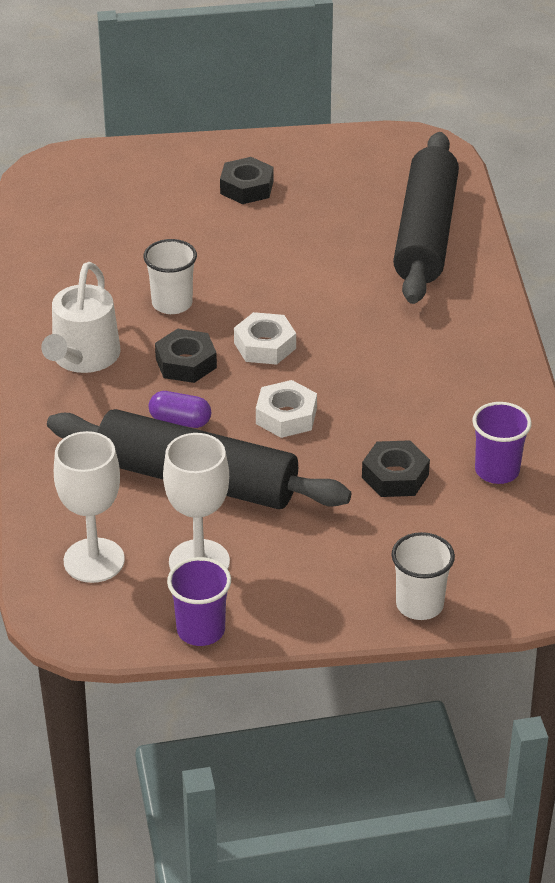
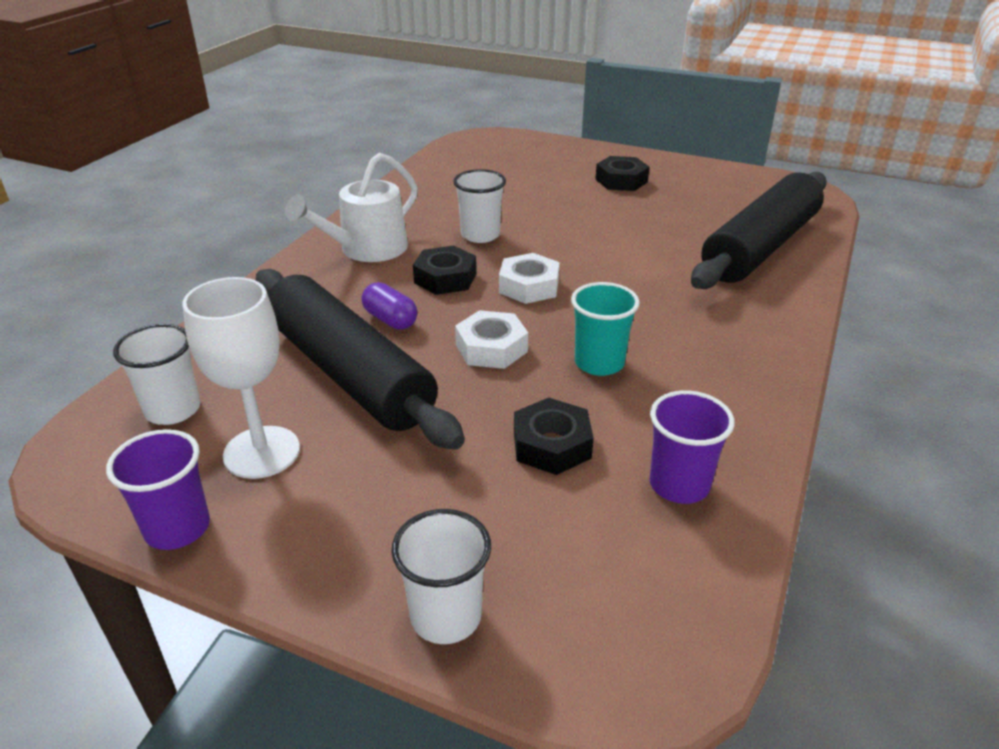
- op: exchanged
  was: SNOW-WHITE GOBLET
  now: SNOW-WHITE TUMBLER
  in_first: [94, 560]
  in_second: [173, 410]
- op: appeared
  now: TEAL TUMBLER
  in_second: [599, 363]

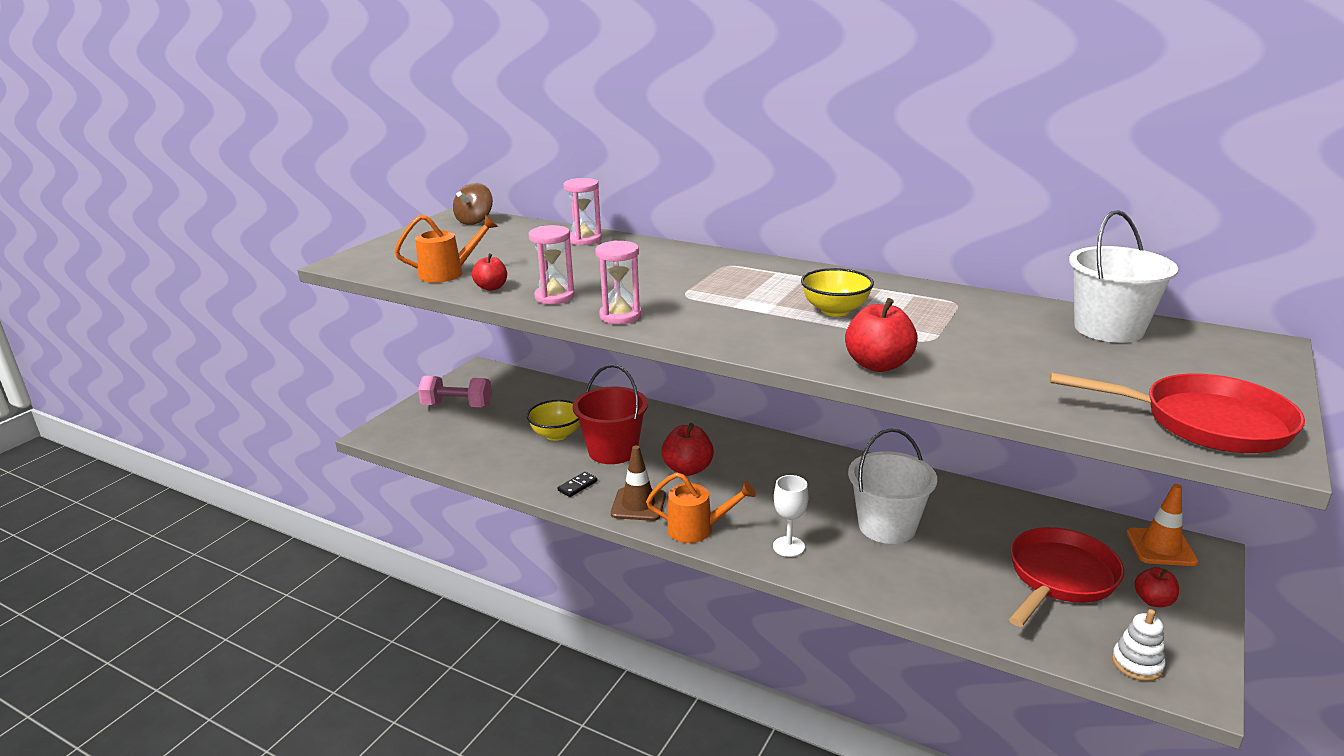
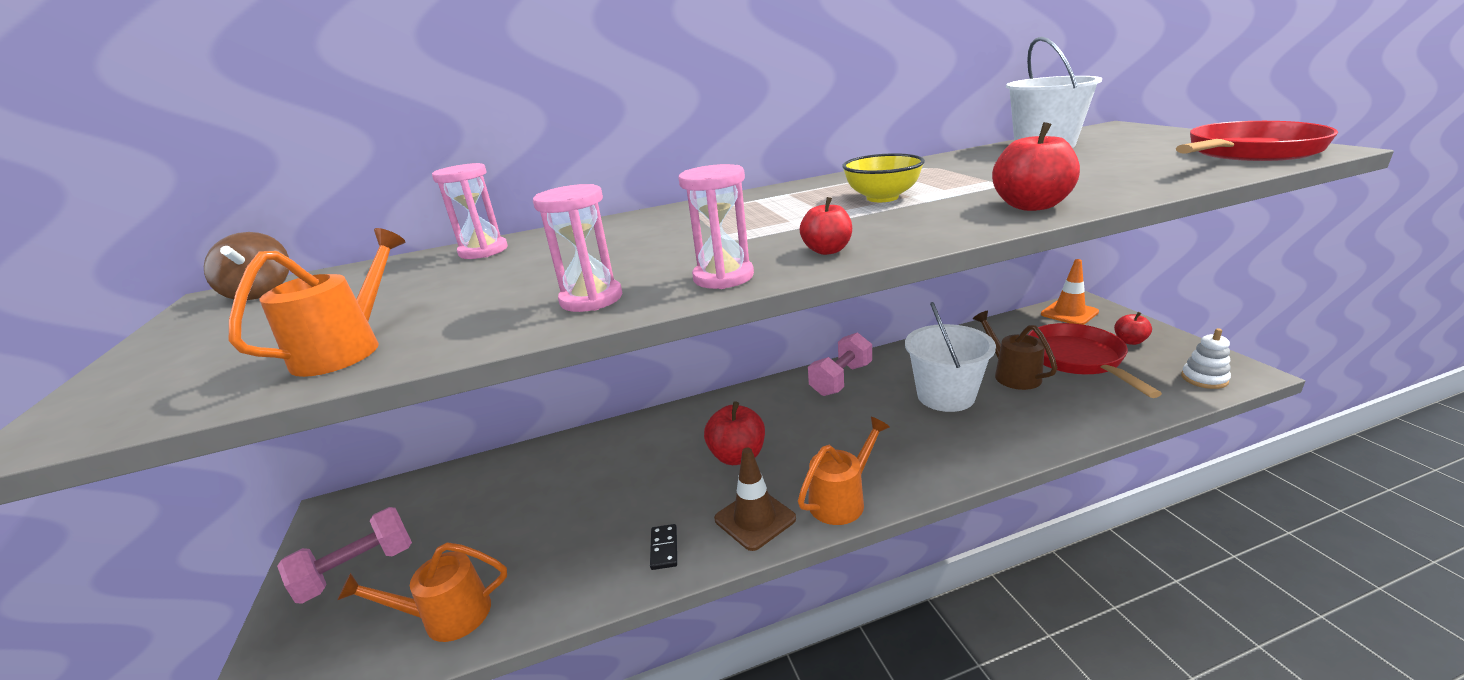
- op: appeared
  now: BRIGHT ORANGE WATERING CAN
  in_second: [446, 617]
- op: relocated
  was: CRIMSON APPLE FRUIT
  in_first: [491, 287]
  in_second: [827, 250]
- op: appeared
  now: ROSE-PINK HAND WEIGHT
  in_second: [841, 379]
- op: appeared
  now: BROWN WATERING CAN
  in_second: [1011, 374]
- op: missing
  was: YELLOW BOWL
  in_first: [556, 435]
- op: missing
  was: CRIMSON PAIL
  in_first: [613, 451]
- op: missing
  was: SNOW-WHITE GOBLET
  in_first: [788, 546]

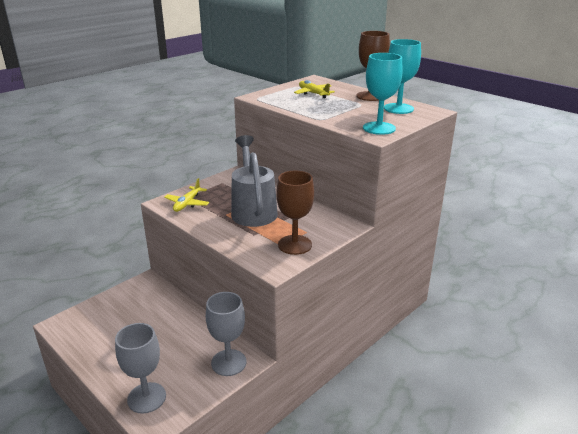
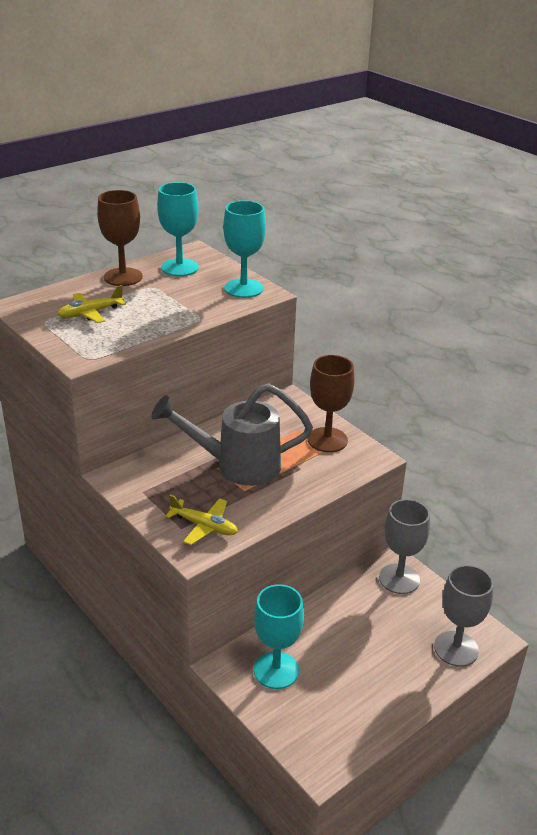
- op: appeared
  now: TEAL GOBLET
  in_second: [276, 670]

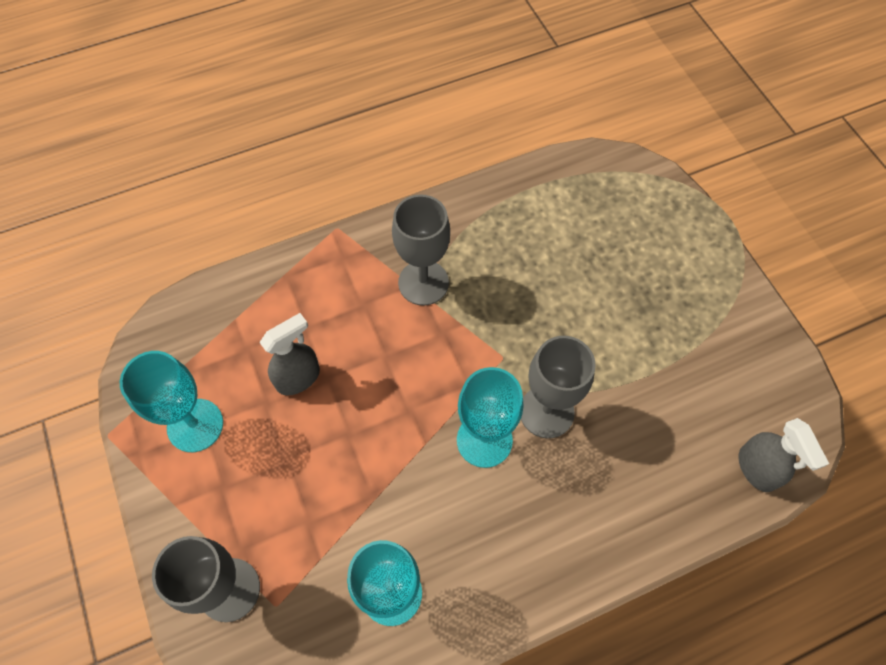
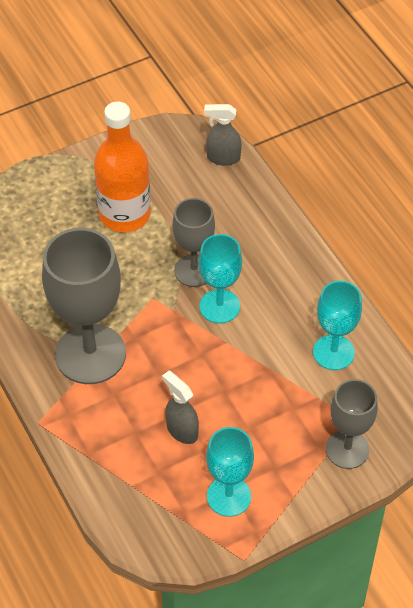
- op: size
  was: GRAY GOBLET
  in_first: [423, 283]
  in_second: [90, 354]
  ratio: 1.7
- op: appeared
  now: BRIGHT ORANGE FLASK
  in_second: [124, 214]
- op: spun
  was: GRAY SPRAY CLEANER
  in_first: [756, 469]
  in_second: [223, 158]
  clockwise: -150

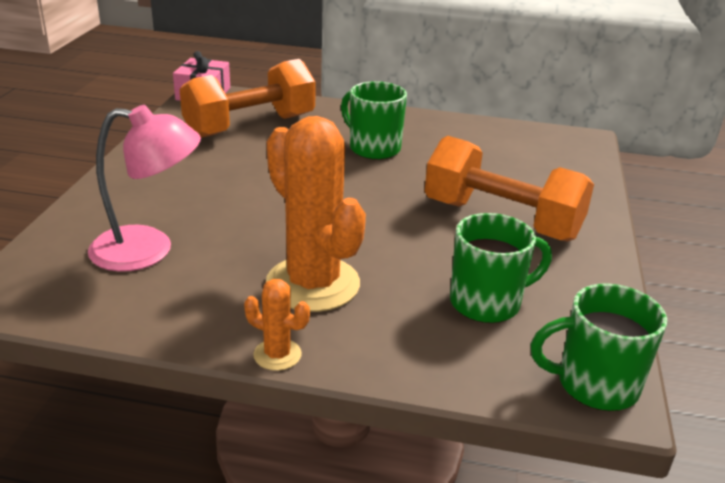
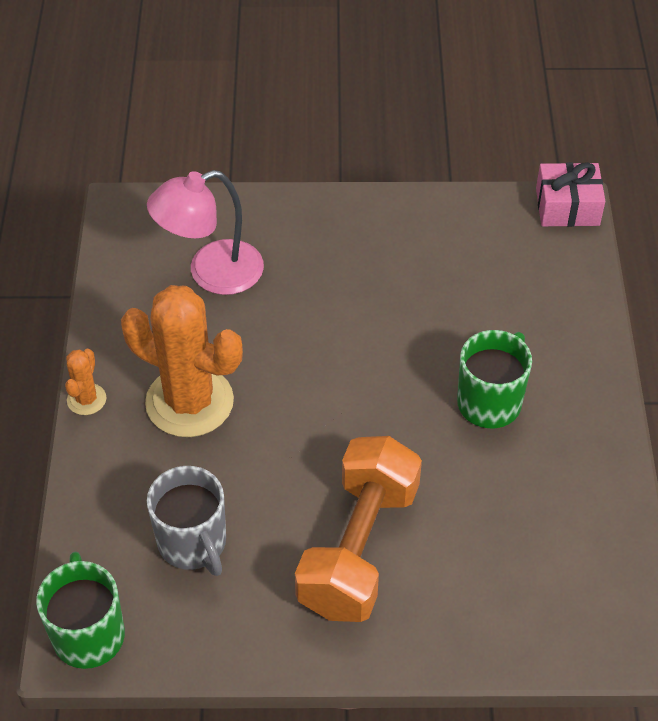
- op: spun
  was: BRIGHT ORANGE PRICKLY PLANT
  in_first: [313, 284]
  in_second: [189, 402]
  clockwise: 75
- op: spun
  was: ROSE-PINK DESK LAMP
  in_first: [148, 250]
  in_second: [211, 273]
  clockwise: 75
- op: colour
  was: LEAF-GREEN MUG
  now: GRAY MUG
  in_first: [487, 303]
  in_second: [193, 543]
- op: missing
  was: BRIGHT ORANGE HAND WEIGHT
  in_first: [250, 126]

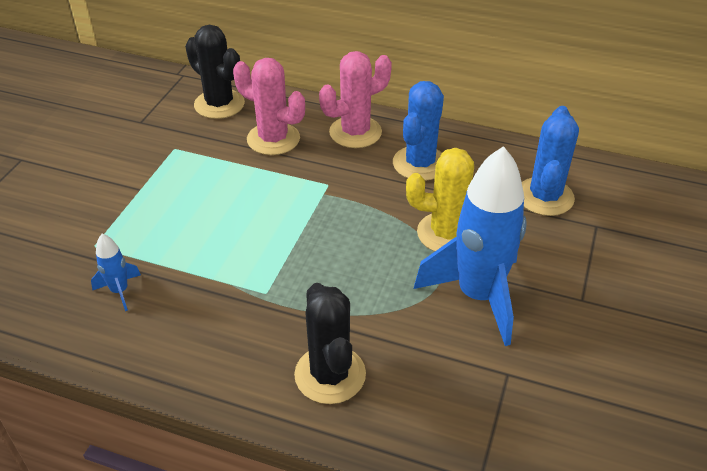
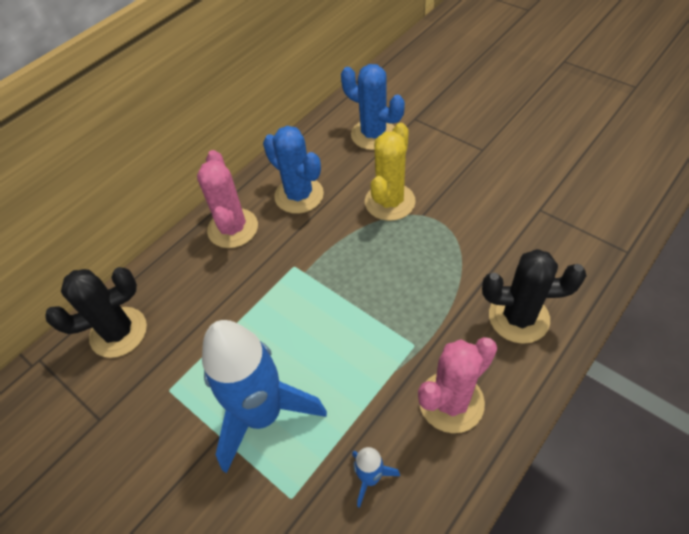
- op: relocated
  was: COBALT ROCKET
  in_first: [478, 296]
  in_second: [263, 415]
- op: relocated
  was: ROSE-PINK PRICKLY PLANT
  in_first: [273, 139]
  in_second: [451, 402]

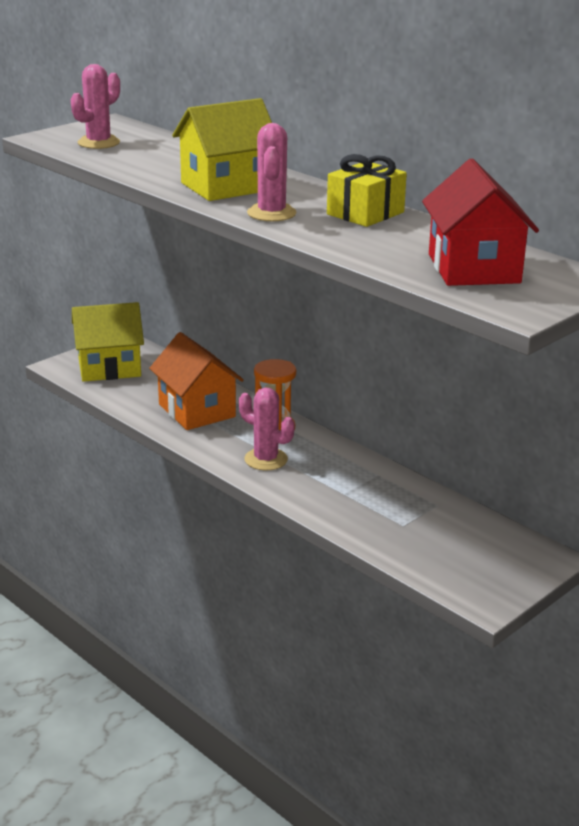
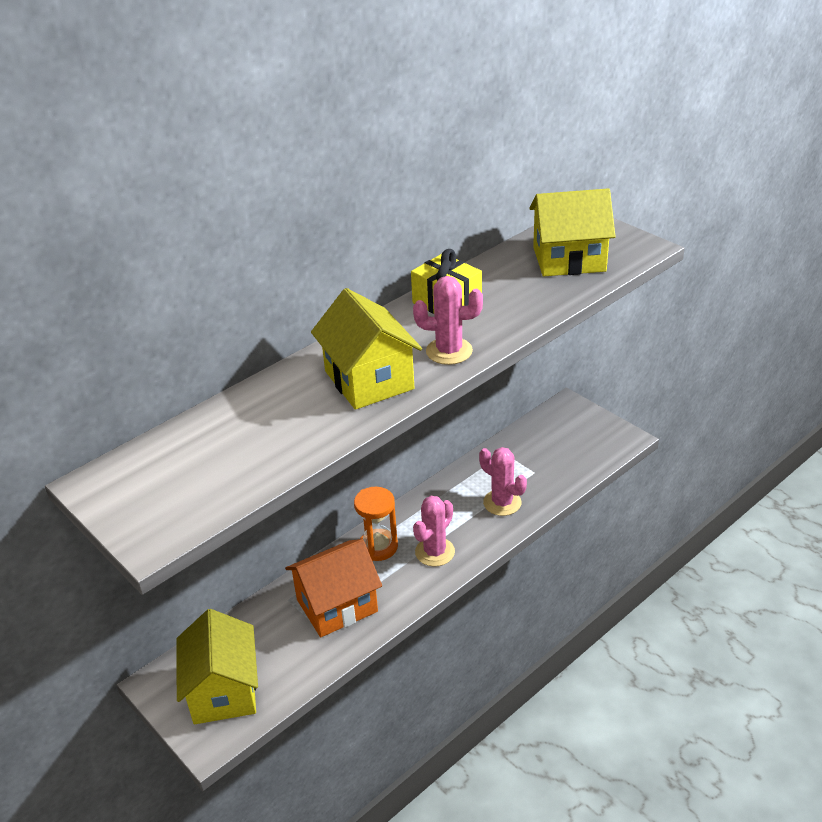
- op: relocated
  was: ROSE-PINK PRICKLY PLANT
  in_first: [98, 143]
  in_second: [502, 503]
- op: colour
  was: CRIMSON COTTAGE
  now: YELLOW COTTAGE
  in_first: [474, 268]
  in_second: [569, 259]

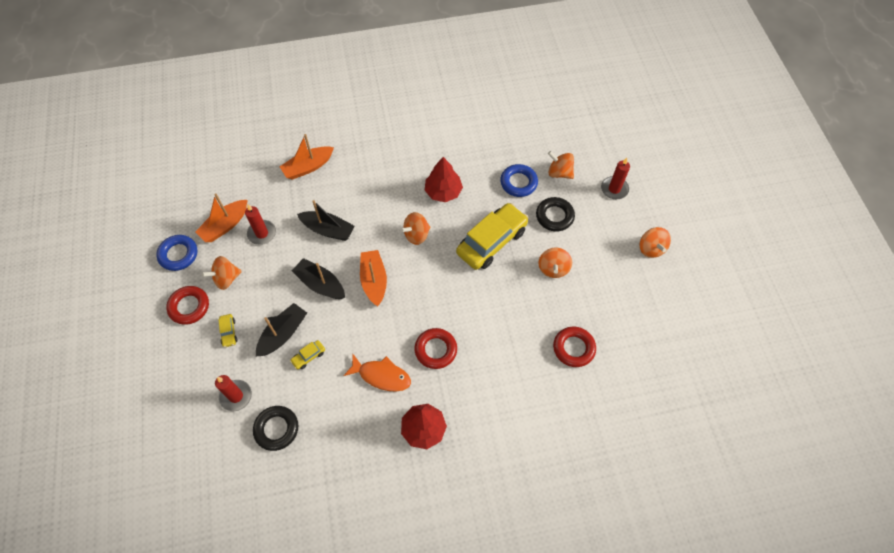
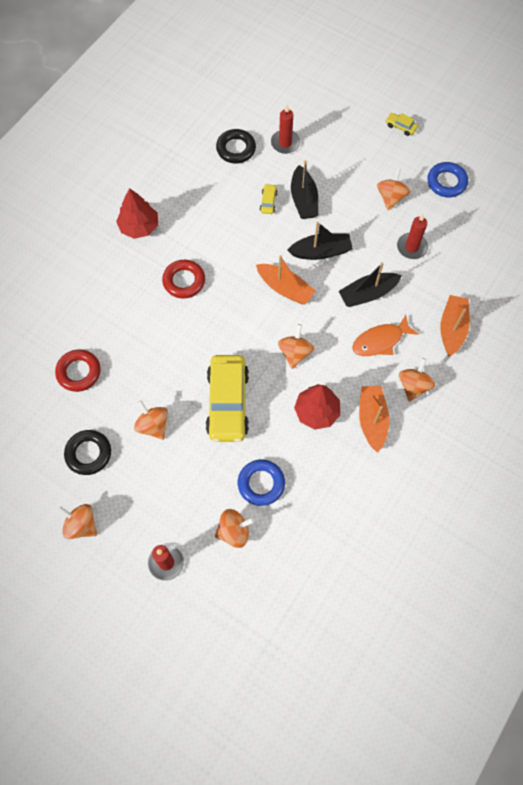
- op: relocated
  was: JET-BLACK TORUS
  in_first: [554, 216]
  in_second: [88, 454]
- op: relocated
  was: BRIGHT ORANGE FISH FIGURE
  in_first: [381, 376]
  in_second: [380, 341]
- op: relocated
  was: BRIGHT ORANGE BOAT
  in_first: [225, 225]
  in_second: [372, 420]
- op: relocated
  was: YELLOW AUTOMOBILE
  in_first: [229, 332]
  in_second: [400, 127]
- op: appeared
  now: BRIGHT ORANGE WHIRLIGIG
  in_second: [413, 386]
- op: missing
  was: CRIMSON TORUS
  in_first: [189, 307]

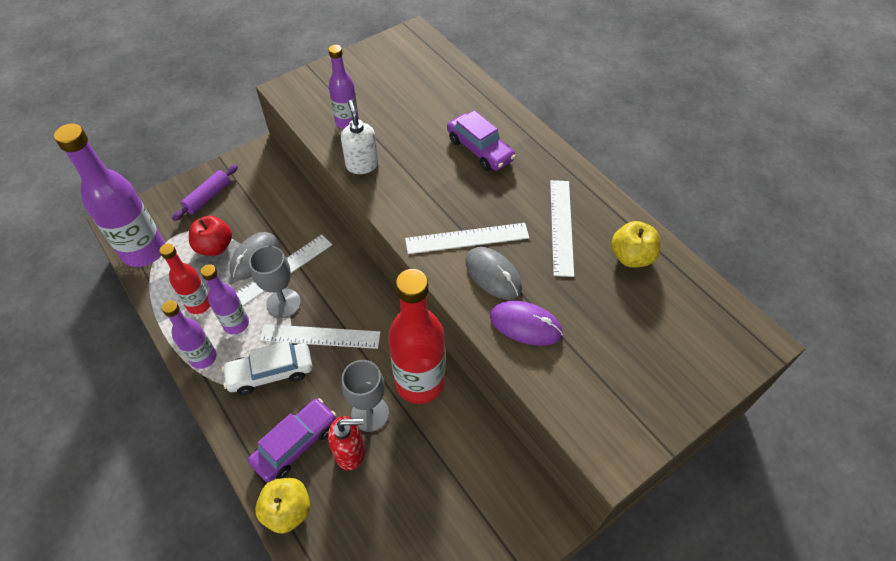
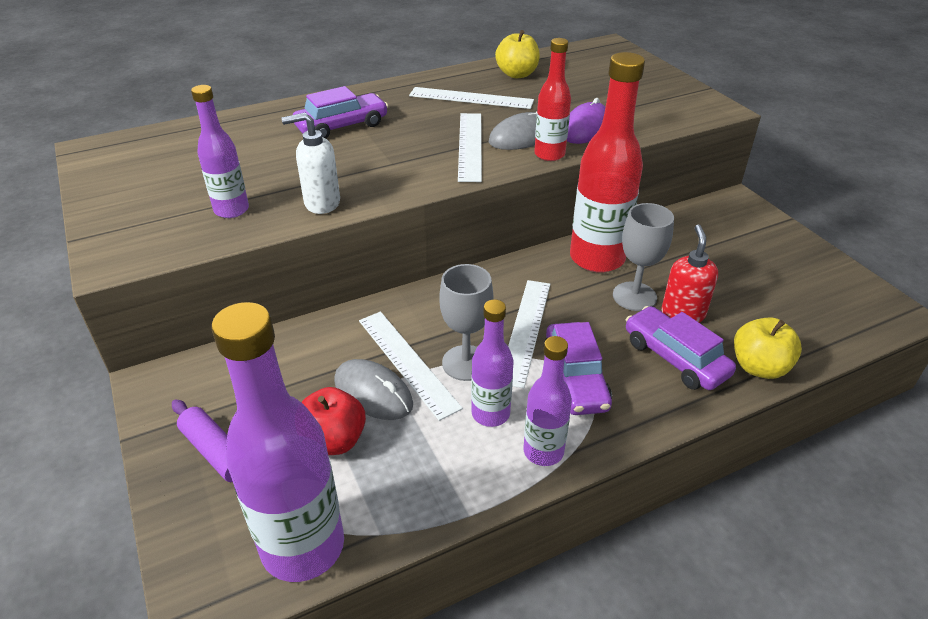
- op: relocated
  was: CRIMSON FLASK
  in_first: [199, 304]
  in_second: [549, 154]
- op: colour
  was: SNOW-WHITE AUTOMOBILE
  now: PURPLE AUTOMOBILE
  in_first: [270, 373]
  in_second: [575, 378]

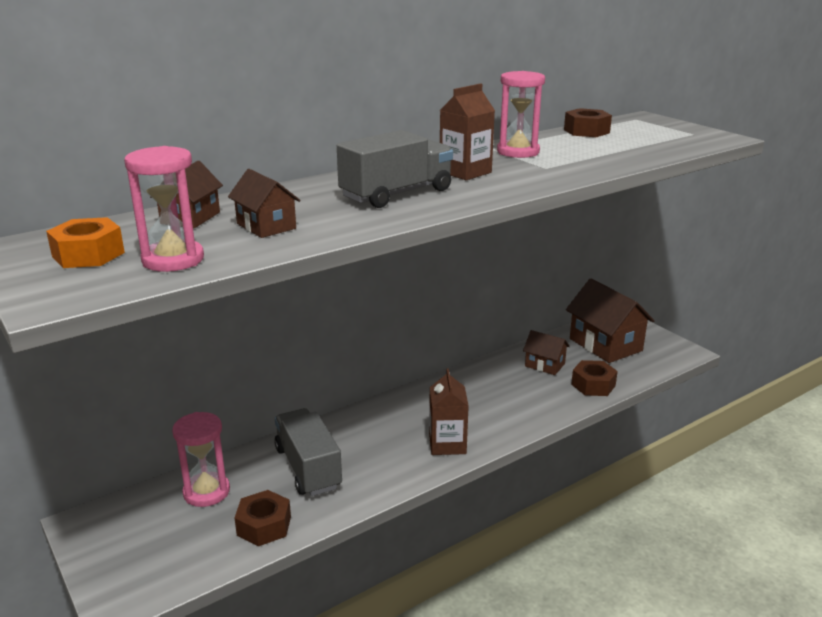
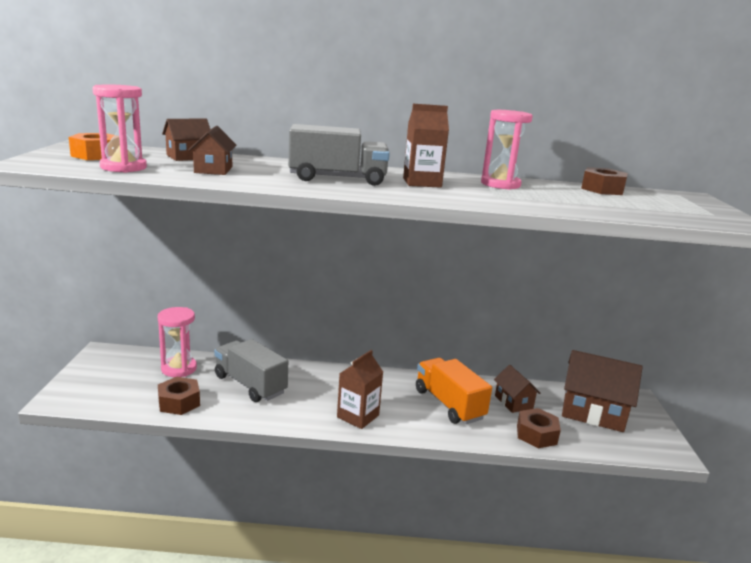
- op: spun
  was: GRAY LORRY
  in_first: [308, 468]
  in_second: [250, 385]
  clockwise: -60
- op: appeared
  now: BRIGHT ORANGE LORRY
  in_second: [449, 404]
- op: spun
  was: BROWN COTTAGE
  in_first: [605, 344]
  in_second: [593, 412]
  clockwise: -75

